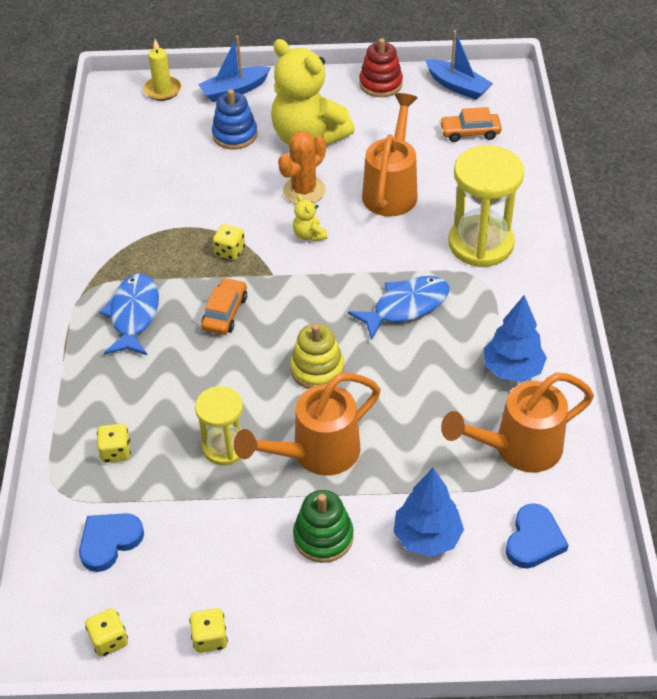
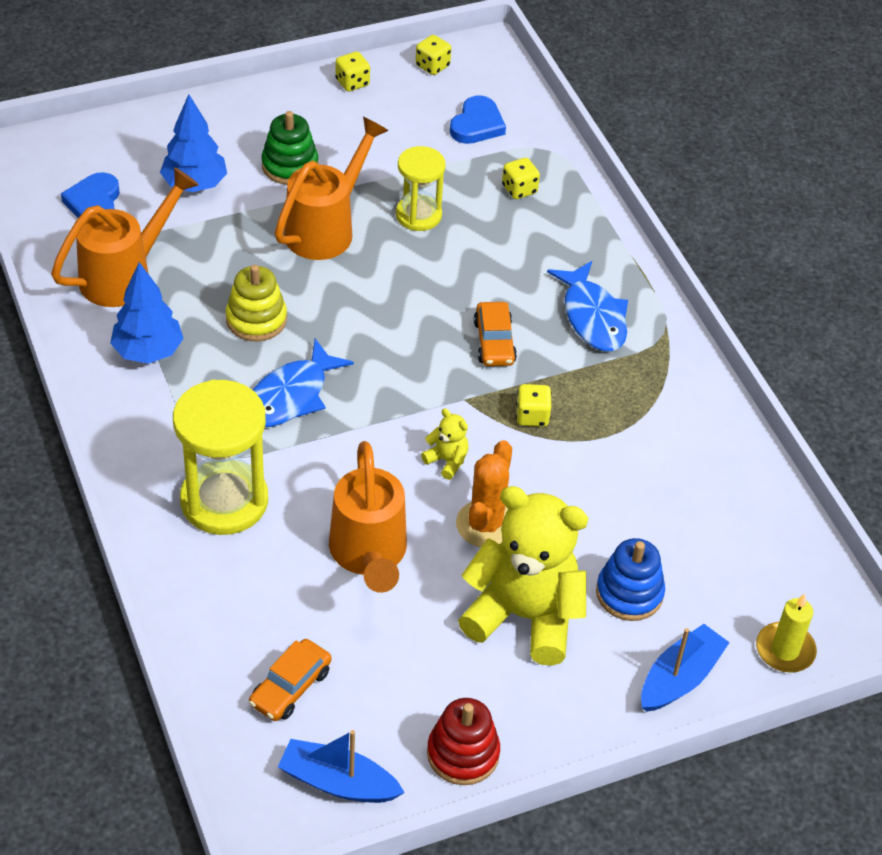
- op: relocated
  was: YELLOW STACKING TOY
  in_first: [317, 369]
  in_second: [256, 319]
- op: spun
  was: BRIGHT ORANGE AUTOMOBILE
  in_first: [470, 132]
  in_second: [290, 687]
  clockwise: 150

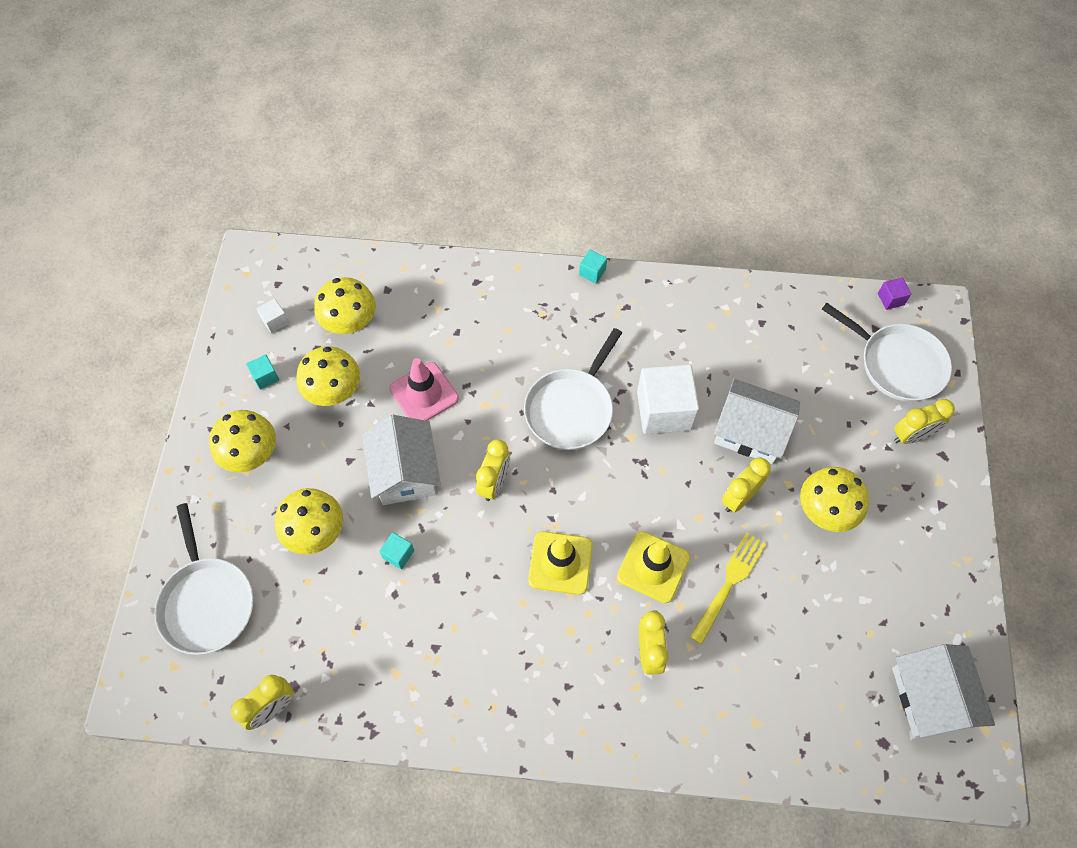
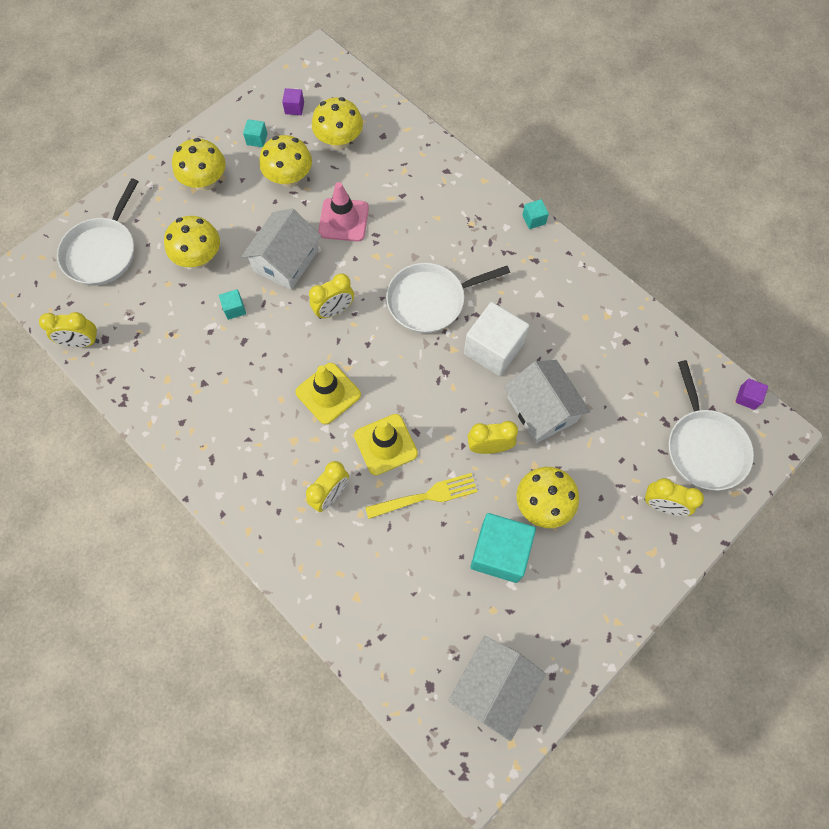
- op: colour
  was: SNOW-WHITE SOLID CUBE
  now: PURPLE SOLID CUBE
  in_first: [275, 321]
  in_second: [294, 108]
- op: appeared
  now: TEAL SOLID CUBE
  in_second: [499, 552]

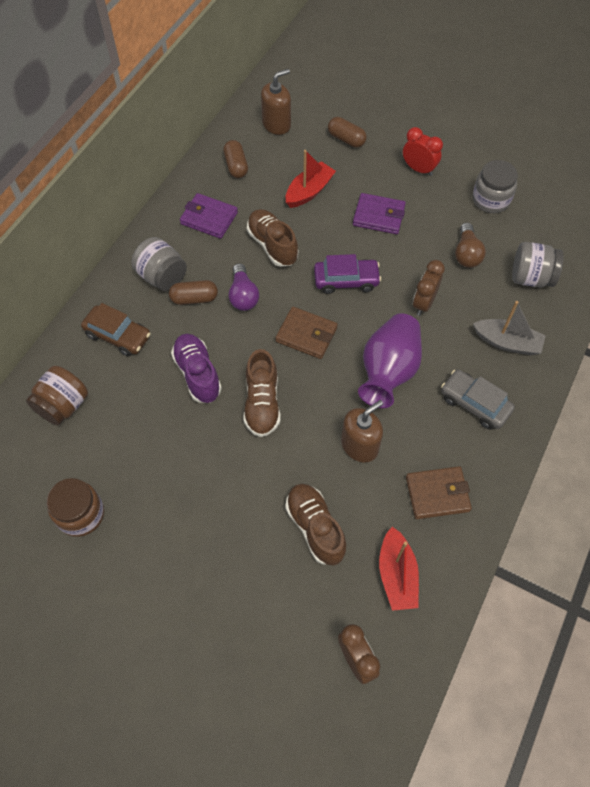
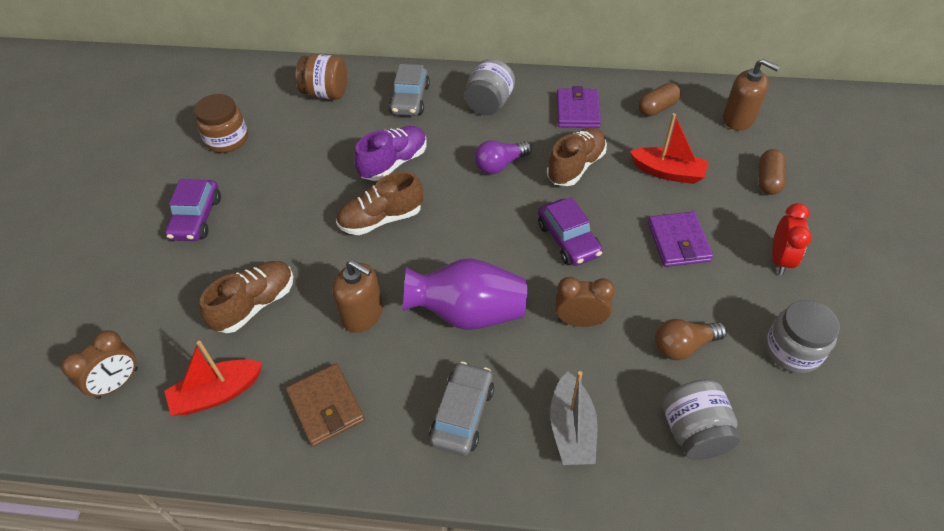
- op: appeared
  now: PURPLE AUTOMOBILE
  in_second: [196, 218]
- op: colour
  was: BROWN AUTOMOBILE
  now: GRAY AUTOMOBILE
  in_first: [118, 335]
  in_second: [410, 99]
- op: missing
  was: BROWN CAPSULE
  in_first: [194, 298]
- op: missing
  was: BROWN BILLFOLD
  in_first: [306, 335]

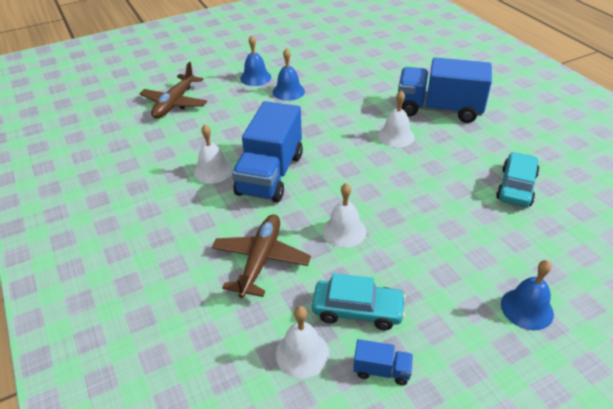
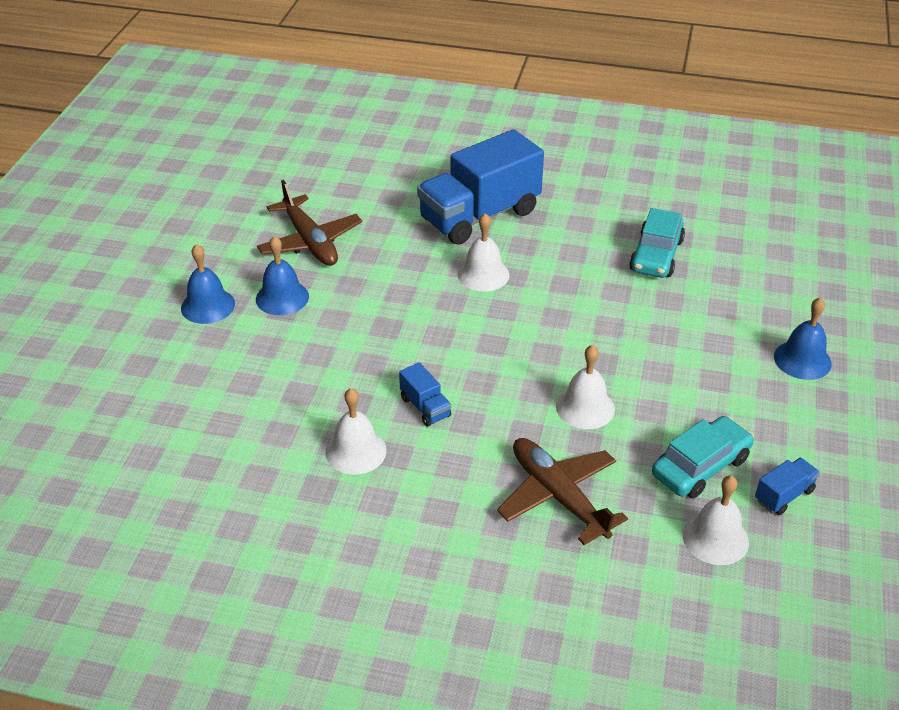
- op: relocated
  was: BROWN TOY PLANE
  in_first: [174, 103]
  in_second: [310, 242]
- op: size
  was: COBALT LORRY
  in_first: [270, 174]
  in_second: [425, 407]
  ratio: 0.41
- op: spun
  was: TEAL AUTOMOBILE
  in_first: [516, 187]
  in_second: [656, 255]
  clockwise: -135

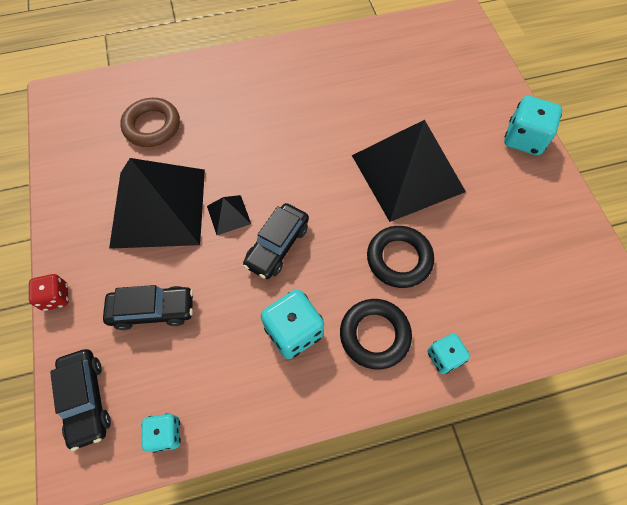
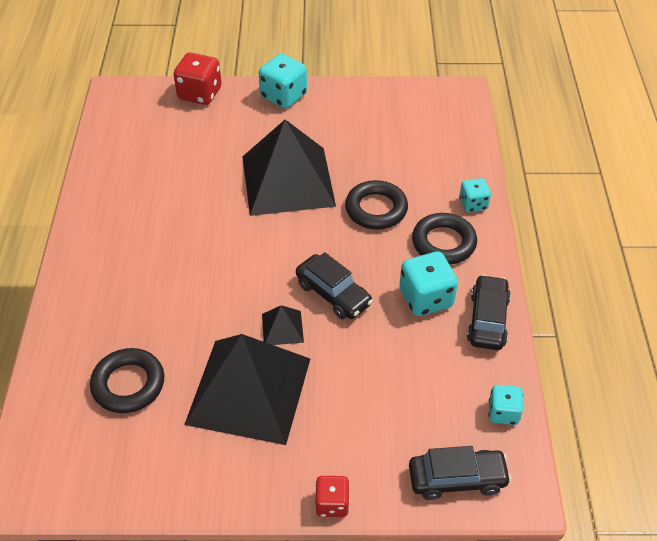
- op: colour
  was: BROWN TORUS
  now: JET-BLACK TORUS
  in_first: [152, 126]
  in_second: [128, 384]
- op: appeared
  now: CRIMSON GAME DIE
  in_second: [200, 94]
- op: relocated
  was: JET-BLACK AUTOMOBILE
  in_first: [153, 310]
  in_second: [487, 319]

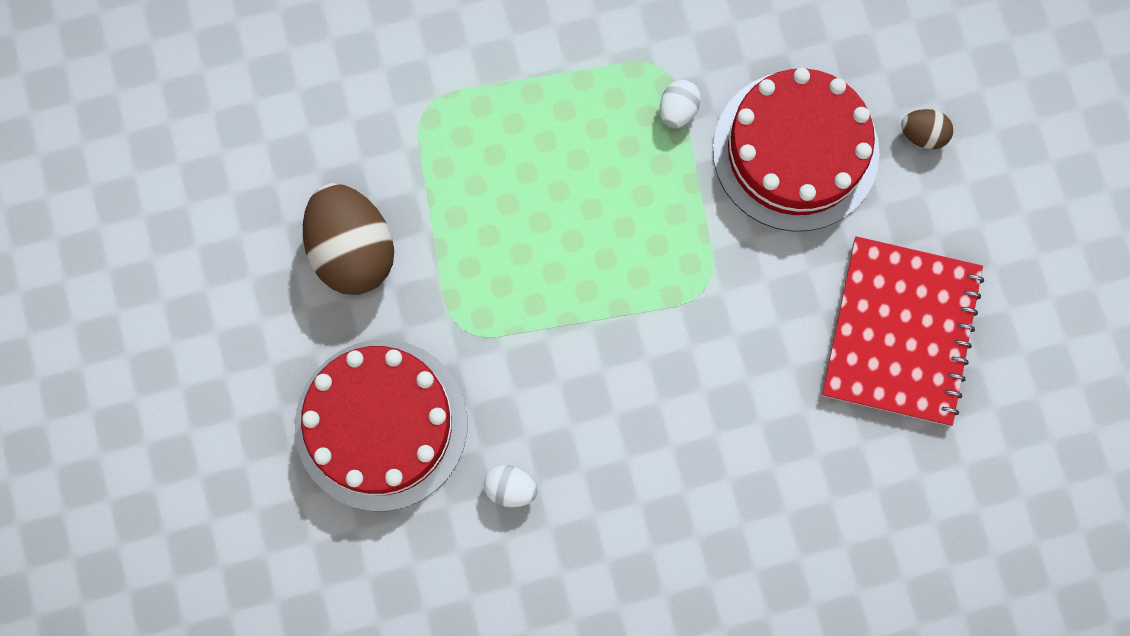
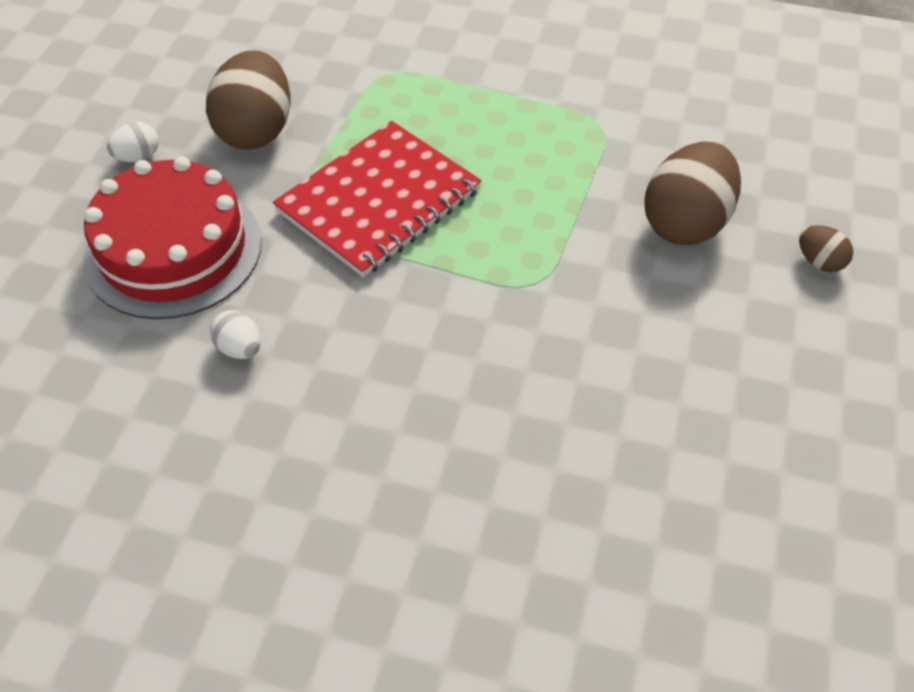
- op: relocated
  was: SNOW-WHITE EGG
  in_first: [677, 110]
  in_second: [138, 157]
- op: relocated
  was: CRIMSON NOTEPAD
  in_first: [900, 332]
  in_second: [378, 201]
- op: exchanged
  was: CRIMSON CAKE
  now: BROWN EGG
  in_first: [795, 151]
  in_second: [685, 223]

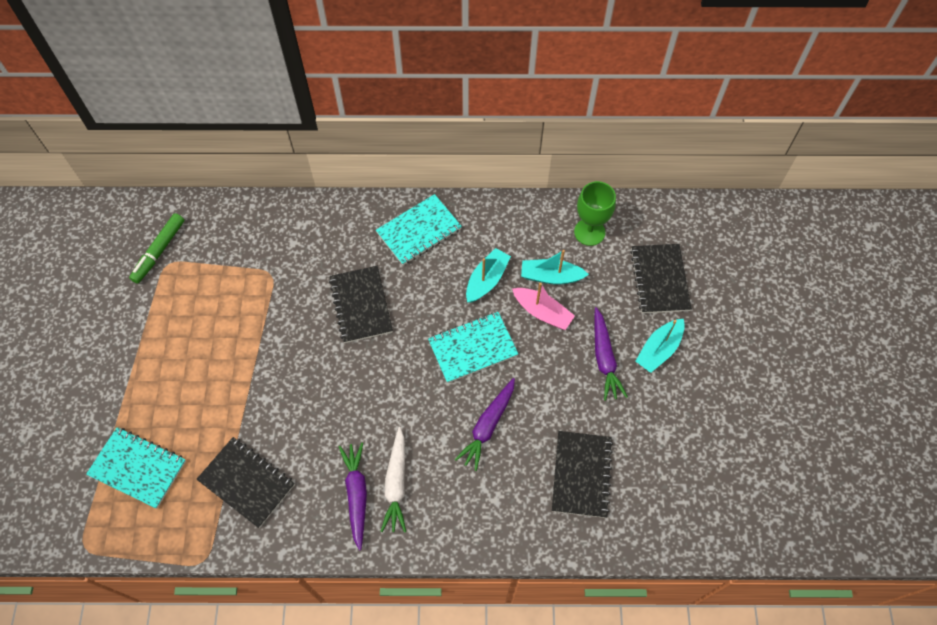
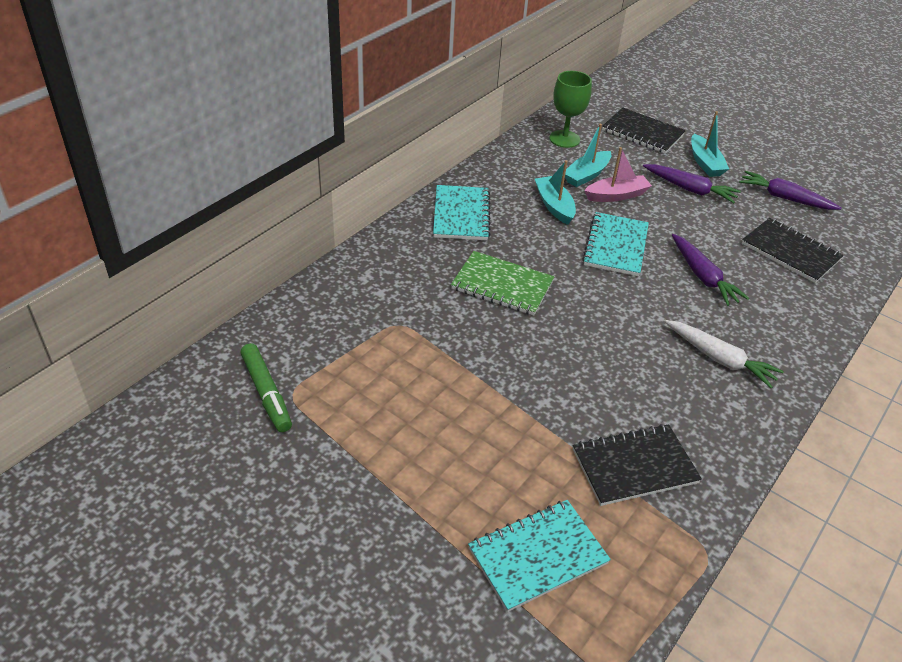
- op: colour
  was: JET-BLACK NOTEPAD
  now: LEAF-GREEN NOTEPAD
  in_first: [361, 305]
  in_second: [502, 285]
- op: relocated
  was: PURPLE ROOT VEGETABLE
  in_first: [356, 494]
  in_second: [784, 198]

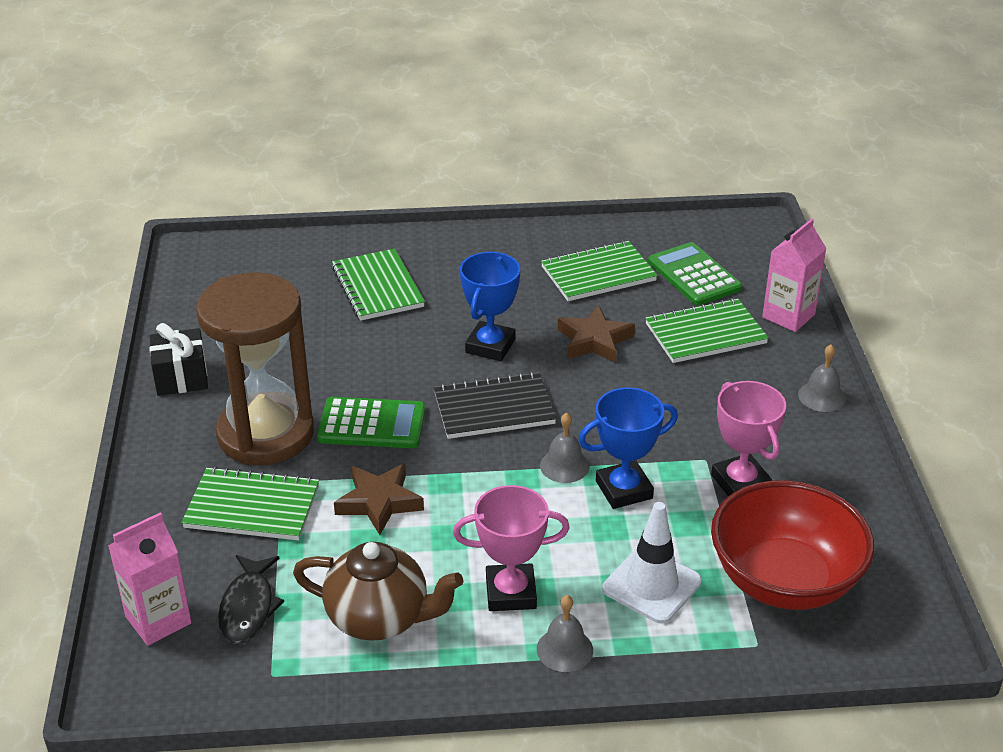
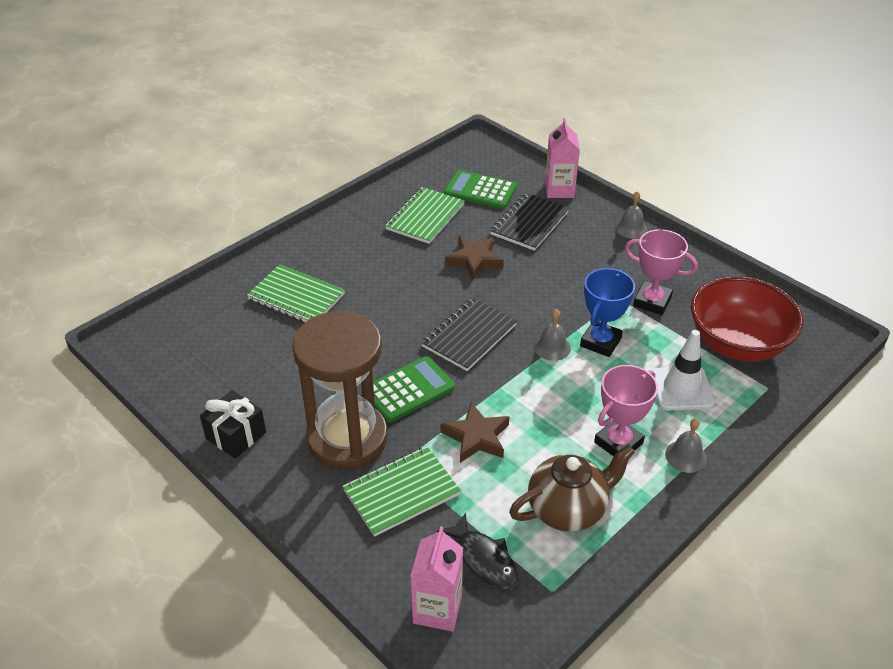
- op: colour
  was: LEAF-GREEN NOTEPAD
  now: JET-BLACK NOTEPAD
  in_first: [705, 334]
  in_second: [529, 223]
- op: missing
  was: COBALT TROPHY
  in_first: [490, 346]

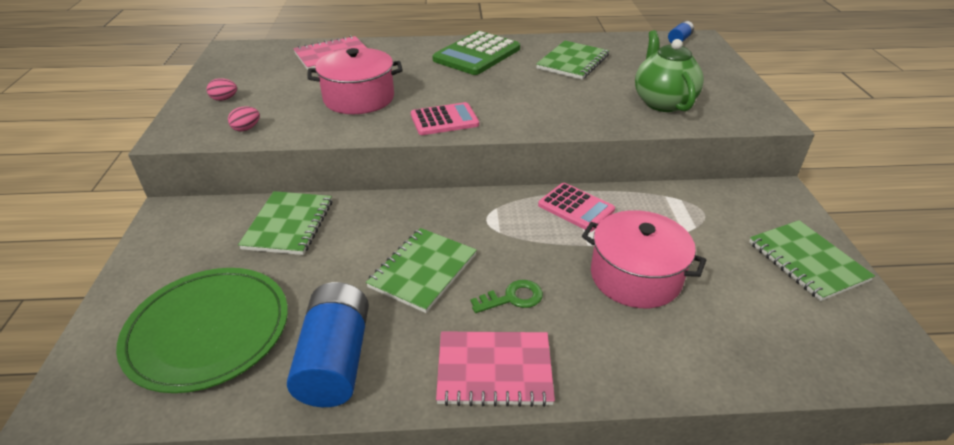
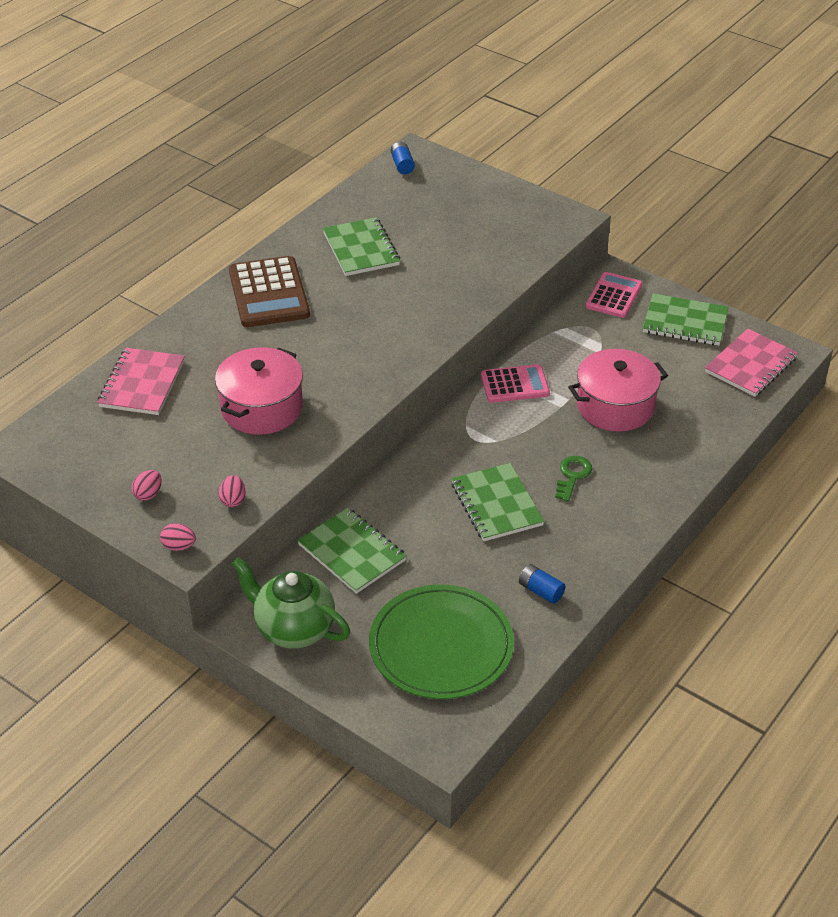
- op: appeared
  now: ROSE-PINK EGG
  in_second: [179, 546]
- op: colour
  was: LEAF-GREEN POCKET CALCULATOR
  now: BROWN POCKET CALCULATOR
  in_first: [477, 54]
  in_second: [268, 293]
- op: relocated
  was: LEAF-GREEN CHINA TEAPOT
  in_first: [662, 102]
  in_second: [294, 628]
- op: size
  was: COBALT AA BATTERY
  in_first: [335, 360]
  in_second: [541, 591]
  ratio: 0.46
- op: relocated
  was: ROSE-PINK POCKET CALCULATOR
  in_first: [444, 120]
  in_second: [614, 296]
- op: relocated
  was: ROSE-PINK NOTEPAD
  in_first: [494, 370]
  in_second: [751, 365]

